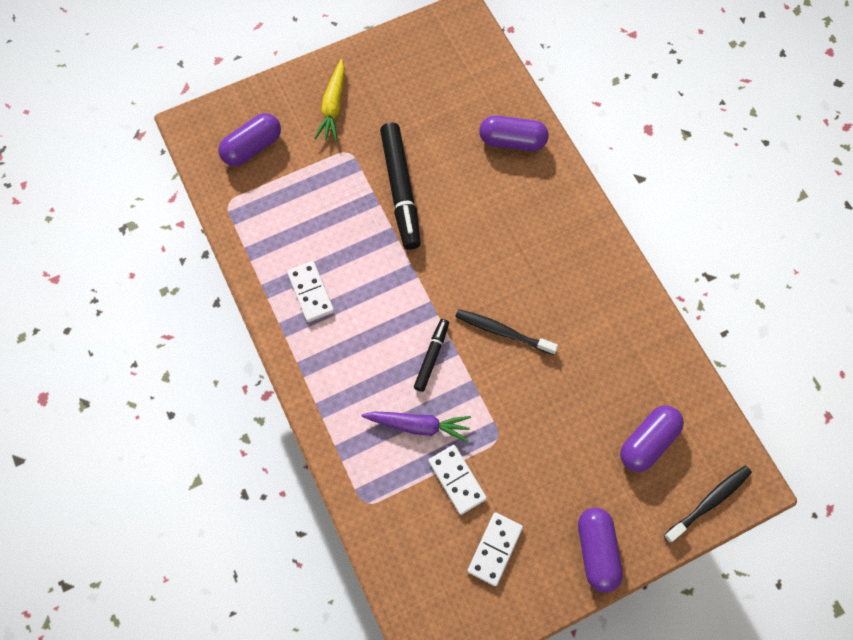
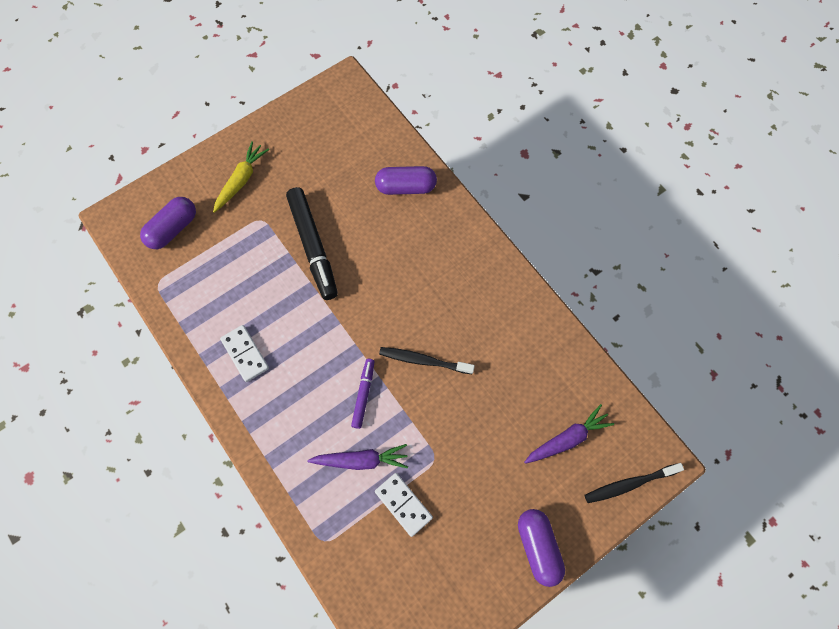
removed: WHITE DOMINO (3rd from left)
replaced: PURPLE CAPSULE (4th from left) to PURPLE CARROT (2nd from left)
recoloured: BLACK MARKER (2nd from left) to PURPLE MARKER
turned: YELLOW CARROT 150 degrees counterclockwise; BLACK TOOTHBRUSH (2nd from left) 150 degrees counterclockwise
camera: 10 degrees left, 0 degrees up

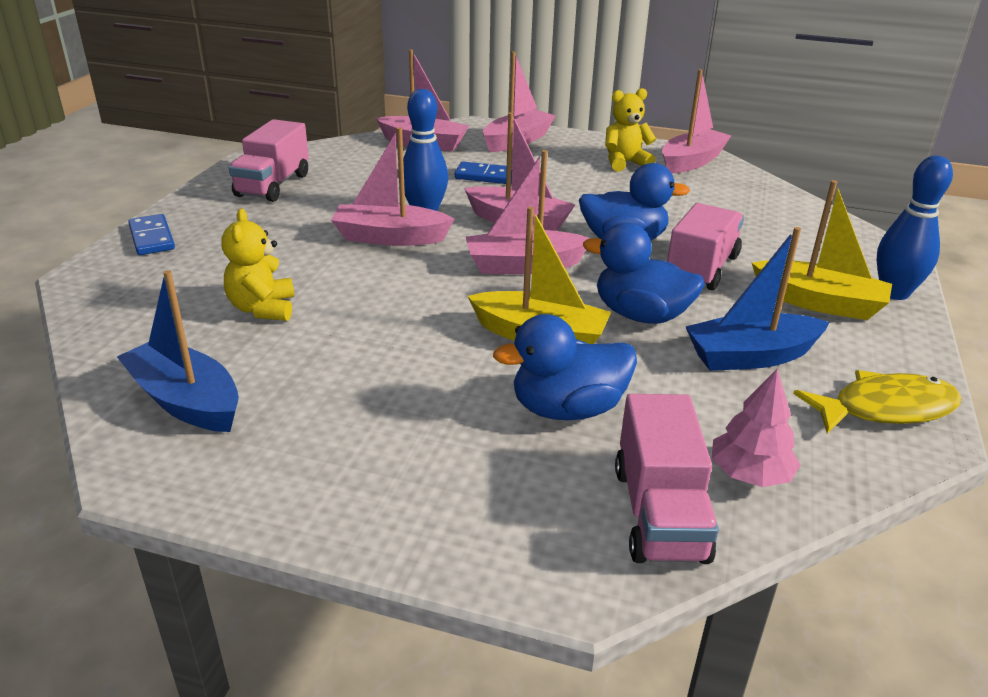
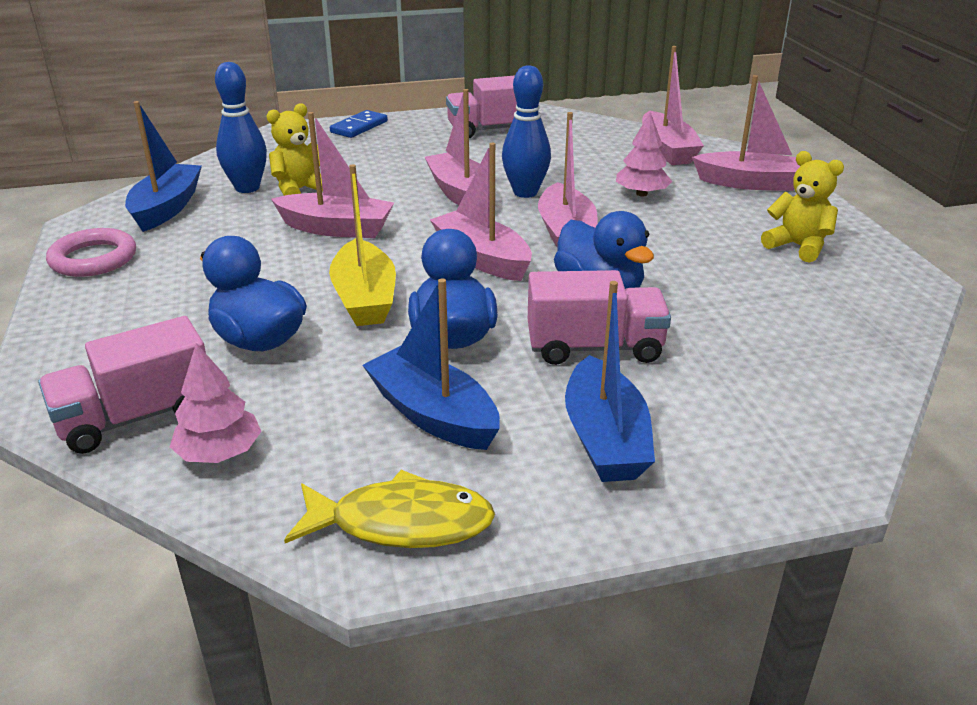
added: PINK RING
moved: PINK BOAT (6th from left in the first image) to PINK BOAT (1st from left); BLUE BOWLING PIN (2nd from left in the first image) to BLUE BOWLING PIN (1st from left)
replaced: BLUE DOMINO (2nd from left) to PINK TREE (2nd from left)
recoloured: YELLOW BOAT (2nd from left) to BLUE BOAT (3rd from left)
turned: YELLOW FISH 45 degrees counterclockwise
camera: 60 degrees right, 0 degrees up

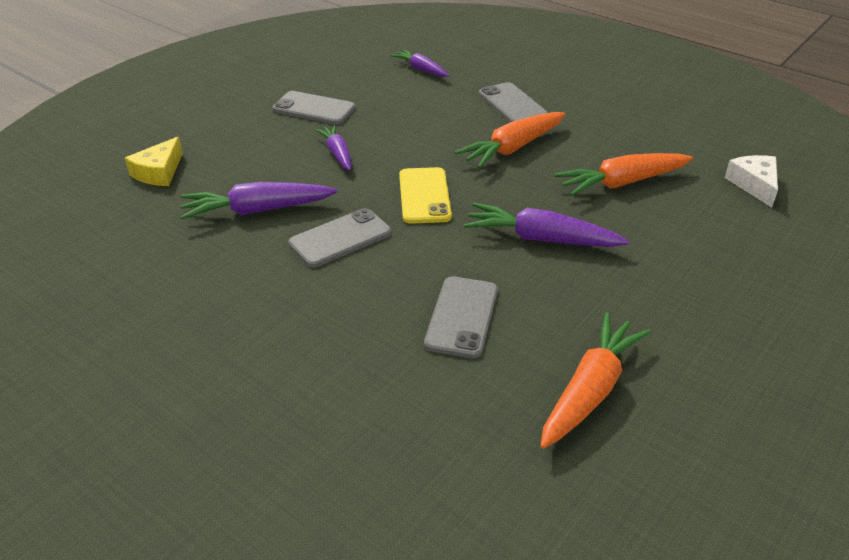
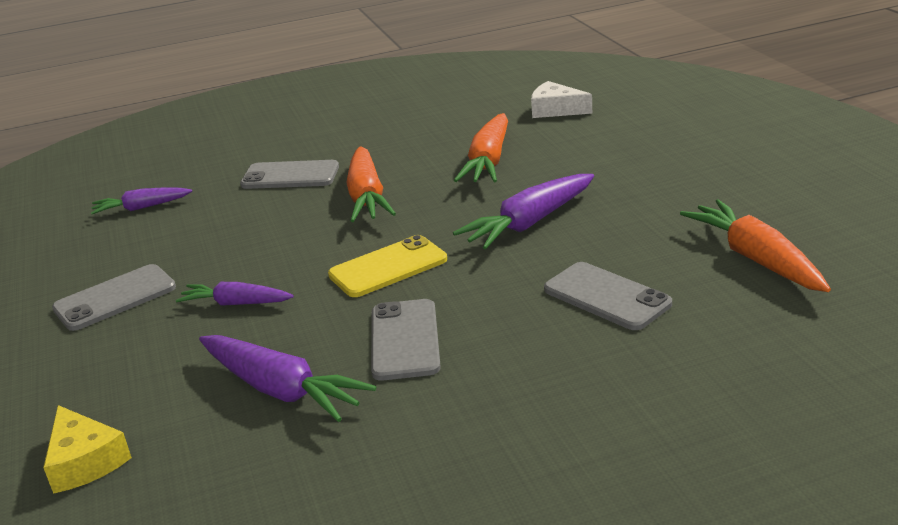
turned: PURPLE CARROT (1st from left in the first image) 75 degrees counterclockwise; YELLOW PHONE 60 degrees counterclockwise
camera: 55 degrees left, 10 degrees down

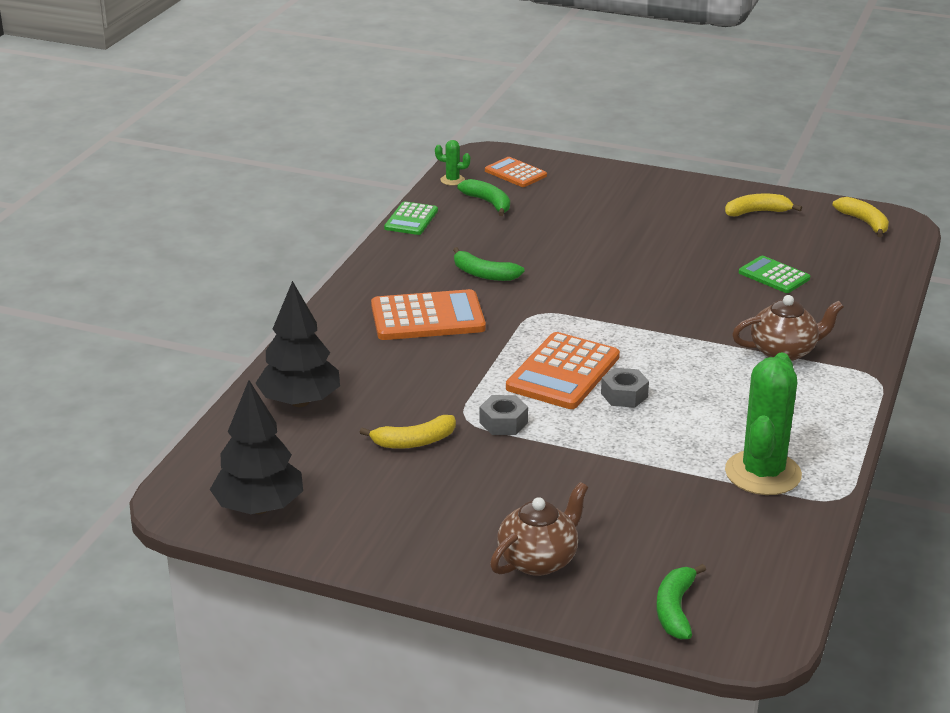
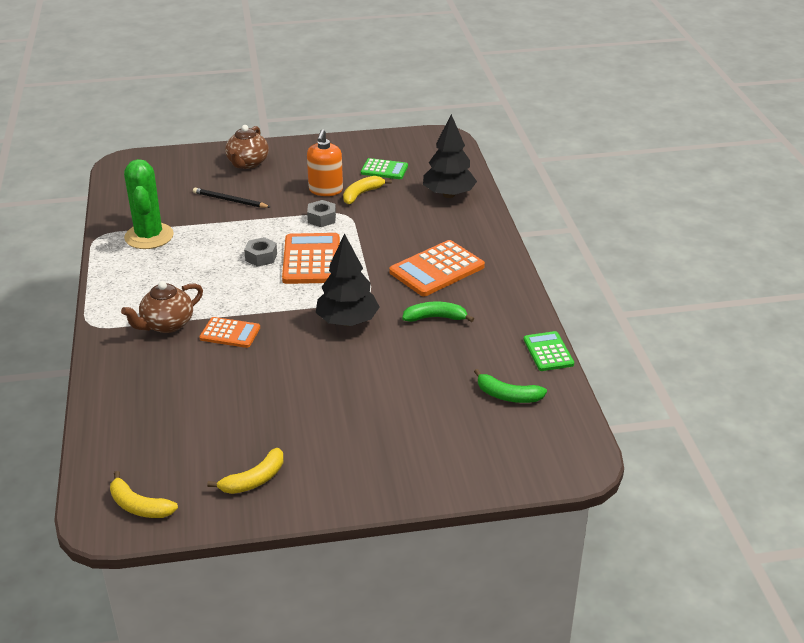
removed: GREEN CACTUS (1st from left); GREEN BANANA (3rd from left)
added: BLACK PENCIL; ORANGE SOAP DISPENSER
moved: BLACK TREE (1st from left); ORANGE CALCULATOR (2nd from left in the first image) to ORANGE CALCULATOR (1st from left); GREEN CALCULATOR (2nd from left in the first image) to GREEN CALCULATOR (1st from left)
camera: 150 degrees right, 5 degrees up

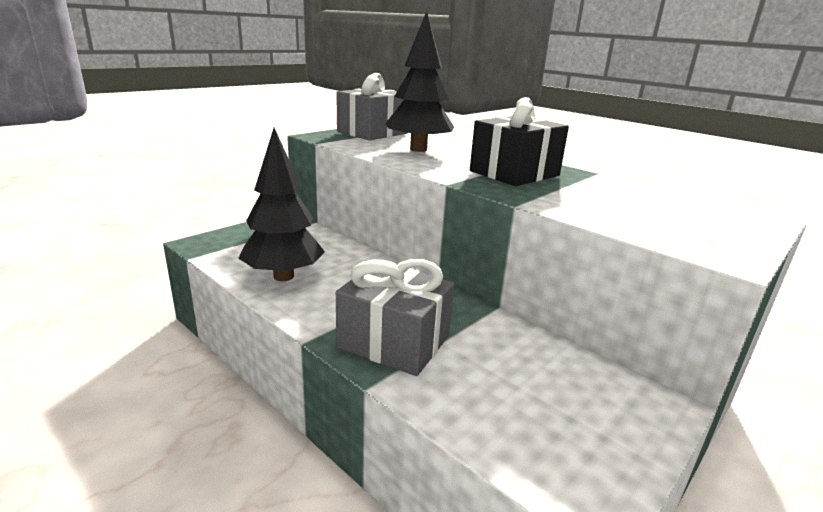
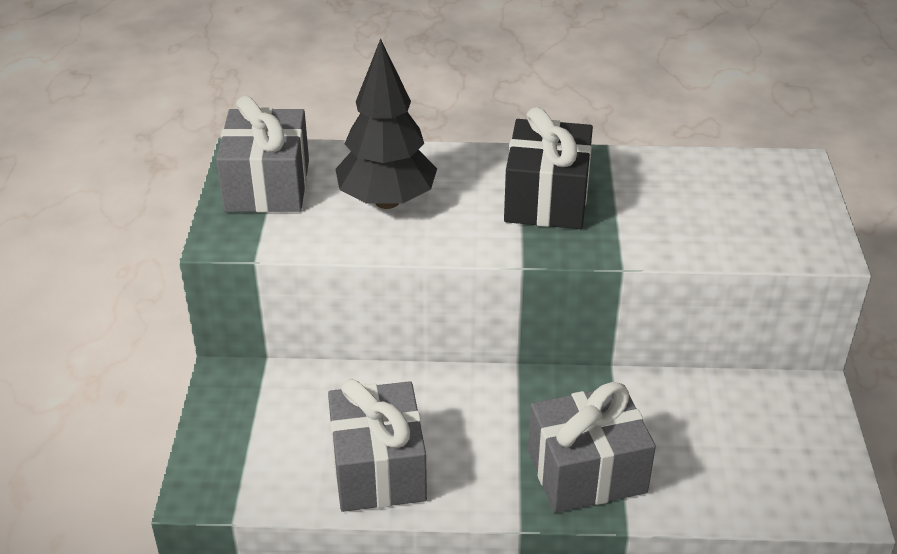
replaced: BLACK TREE (1st from left) to GREY GIFT (2nd from left)
camera: 40 degrees left, 15 degrees up

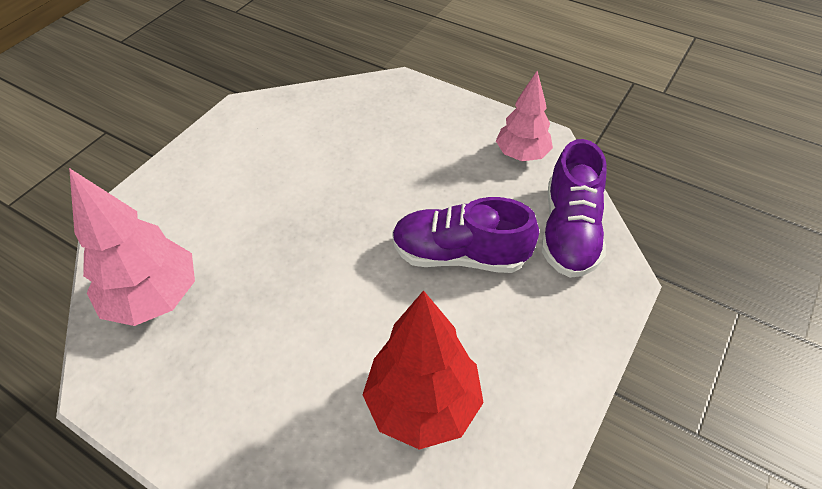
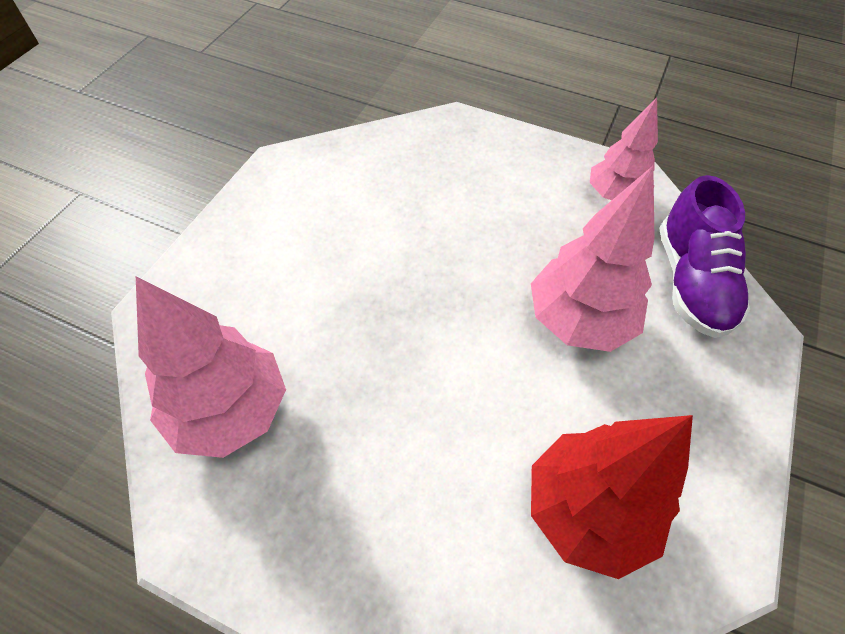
replaced: PURPLE SHOE (1st from left) to PINK TREE (2nd from left)
camera: 10 degrees left, 5 degrees up

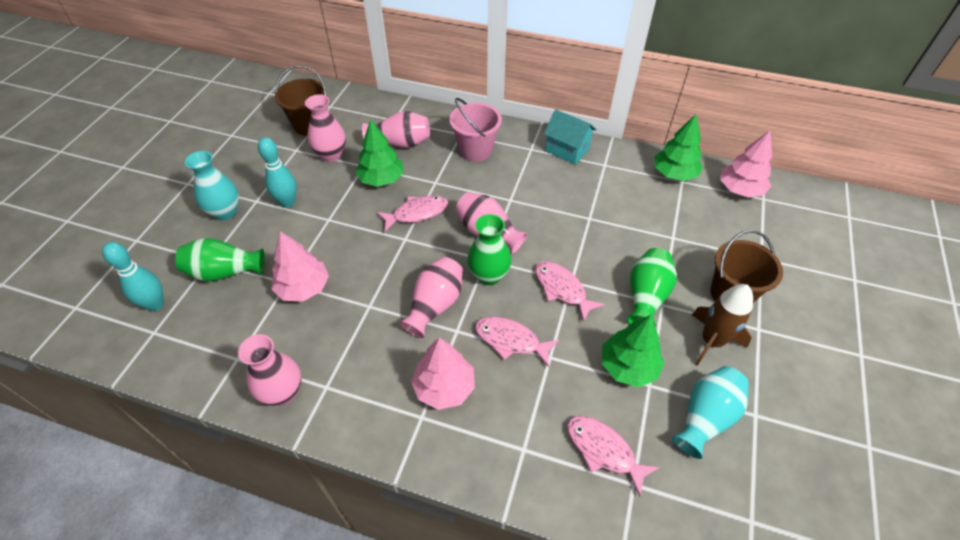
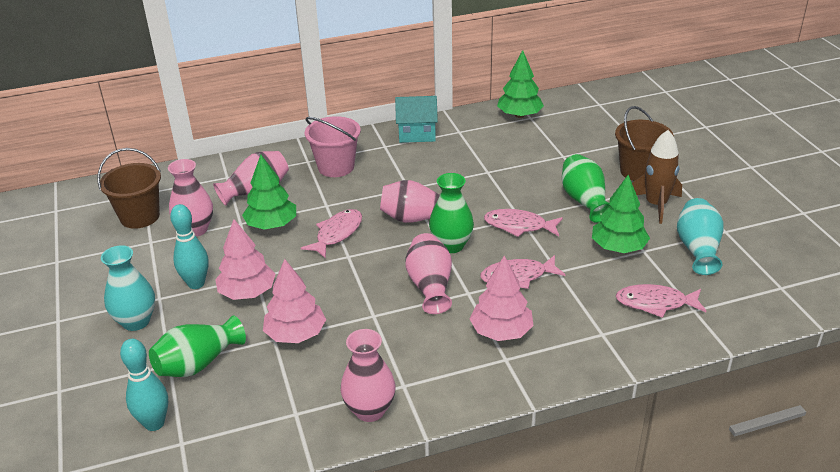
moved: PINK TREE (3rd from left in the first image) to PINK TREE (1st from left)
camera: 35 degrees left, 15 degrees down

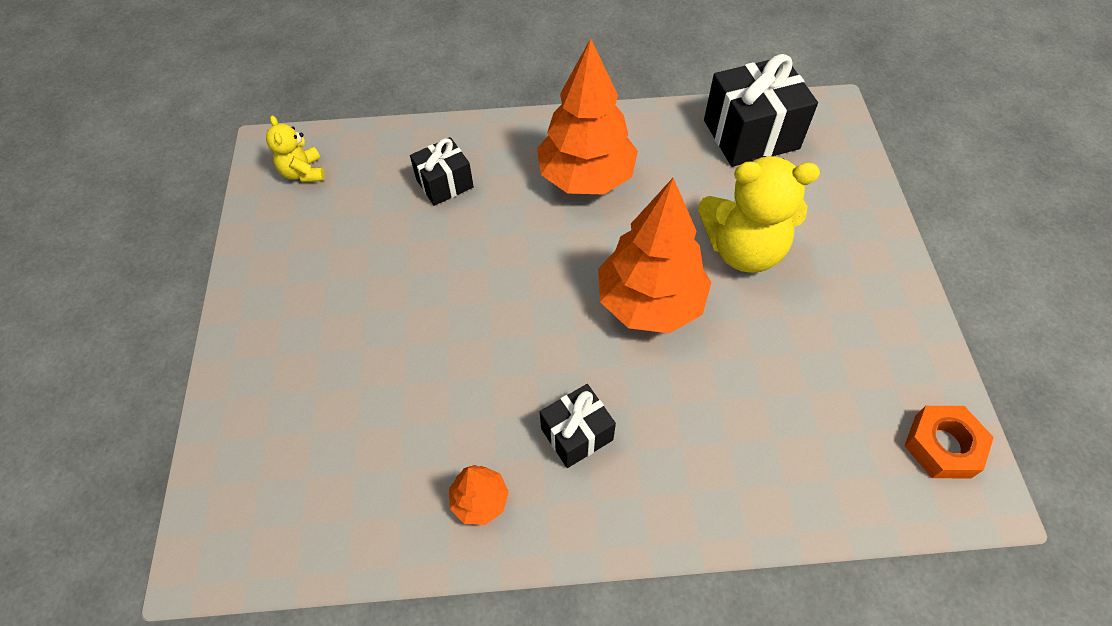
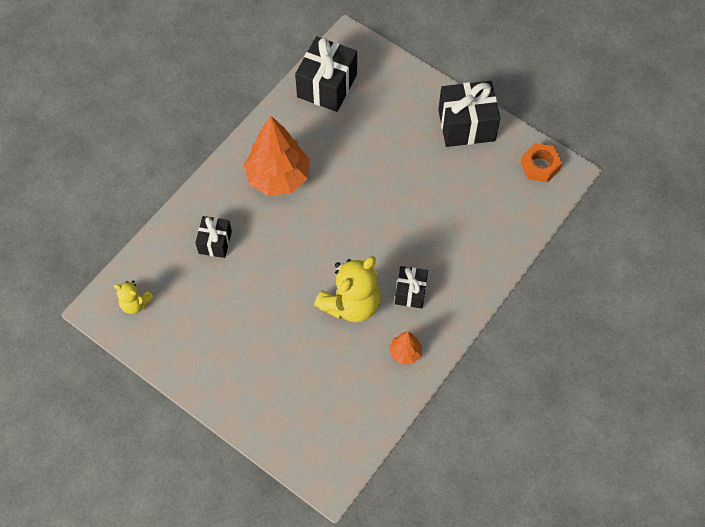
removed: ORANGE TREE (3rd from left)
added: BLACK GIFT (4th from left)
moved: YELLOW TEDDY BEAR (2nd from left)
camera: 50 degrees left, 5 degrees up

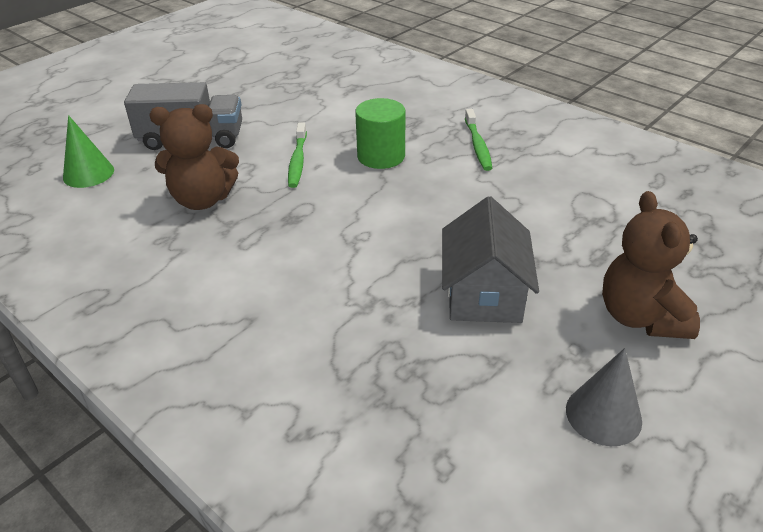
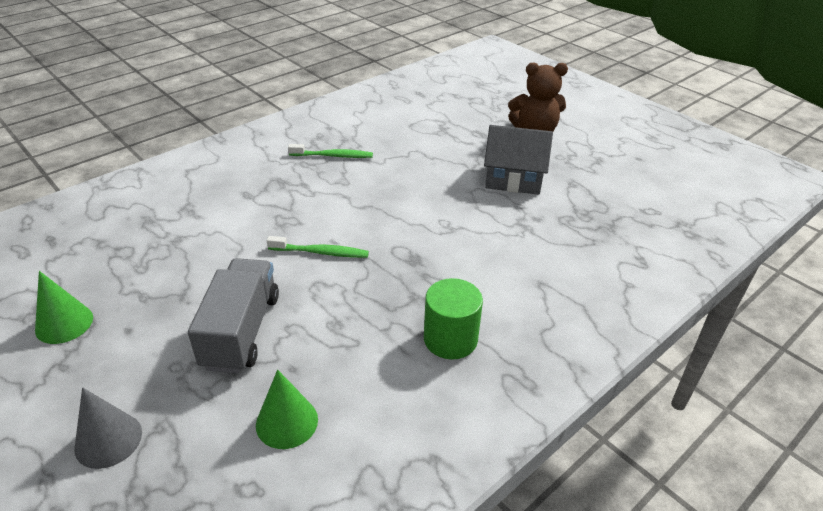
removed: BROWN TEDDY BEAR (1st from left)
added: GREEN CONE (1st from left)
moved: GREEN CYLINDER; GREY CONE
camera: 85 degrees left, 0 degrees up

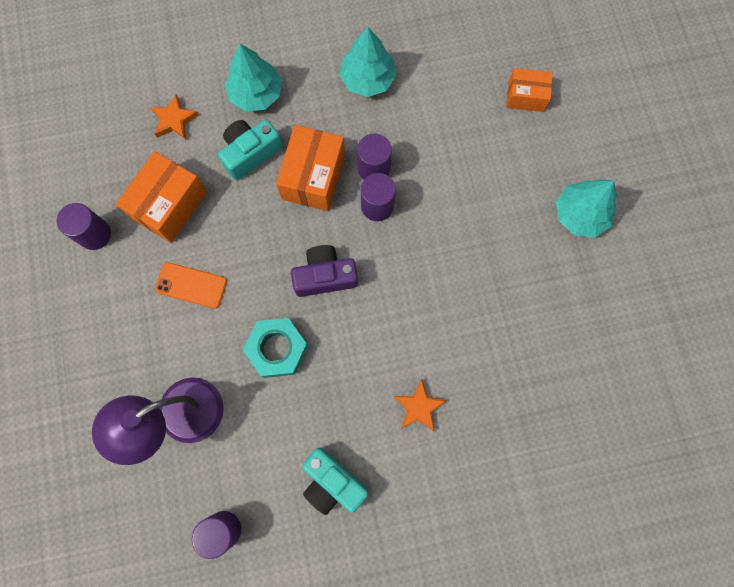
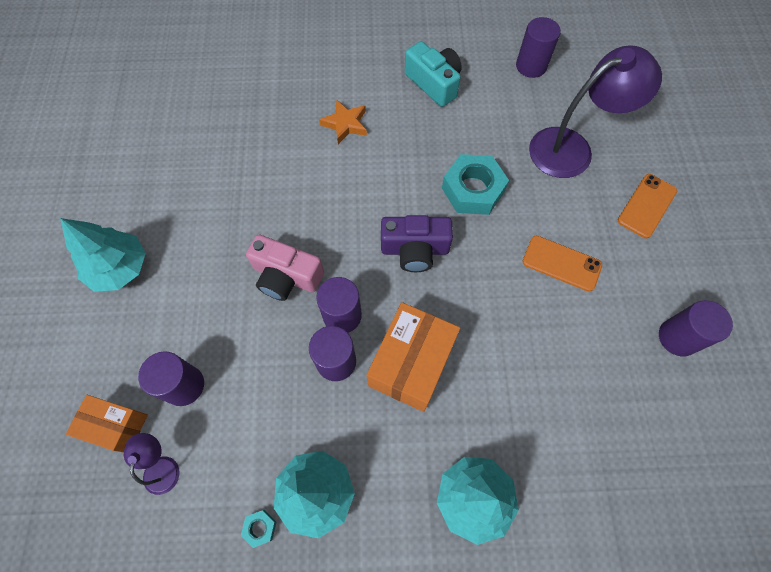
removed: ORANGE BOX (1st from left); ORANGE STAR (1st from left); TURQUOISE CAMERA (1st from left)
added: PURPLE LAMP (1st from left); PURPLE CYLINDER (1st from left); TURQUOISE NUT (1st from left); PINK CAMERA; ORANGE PHONE (2nd from left)
camera: 170 degrees left, 10 degrees down

